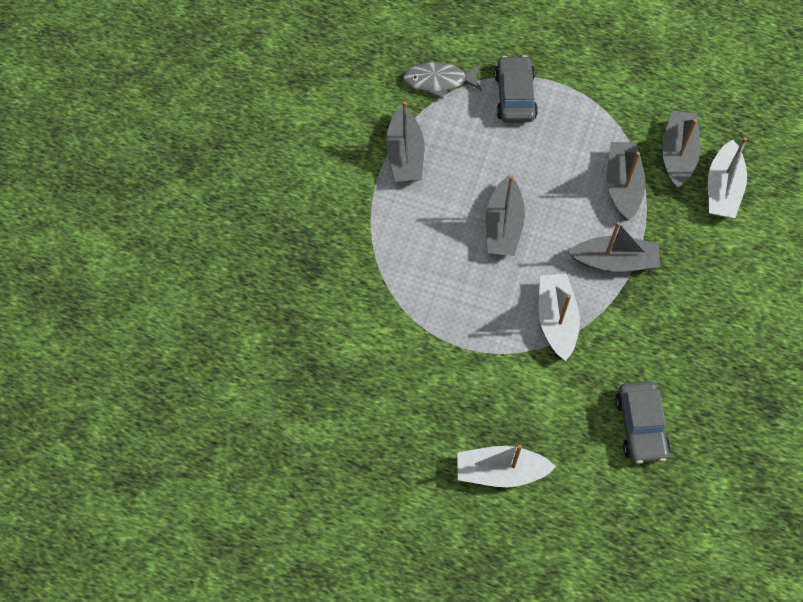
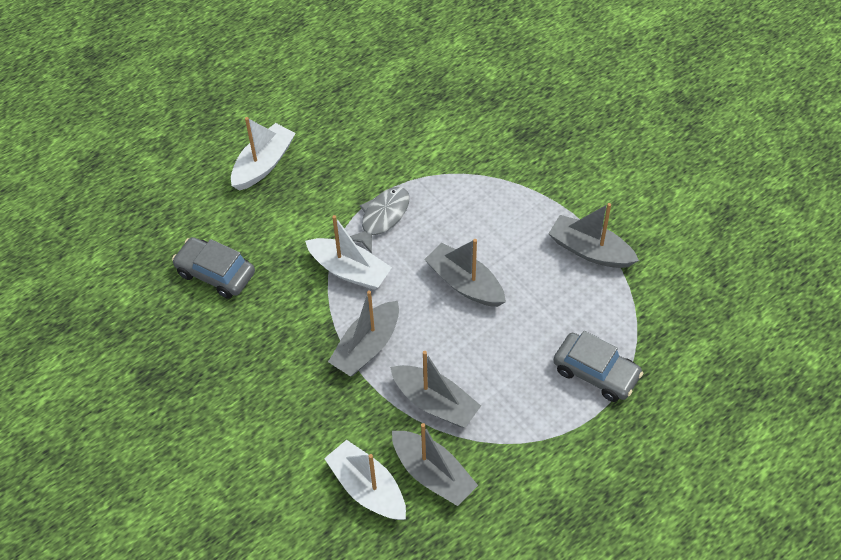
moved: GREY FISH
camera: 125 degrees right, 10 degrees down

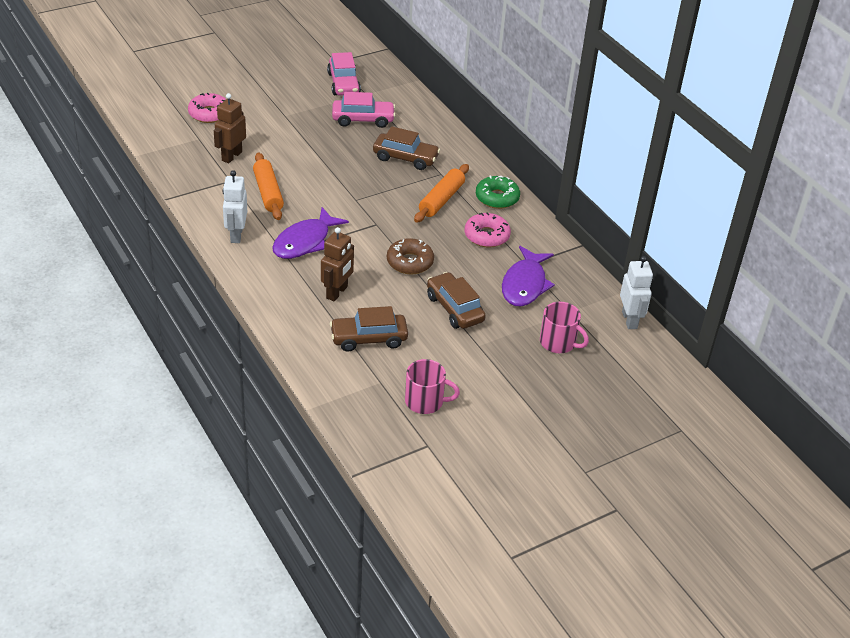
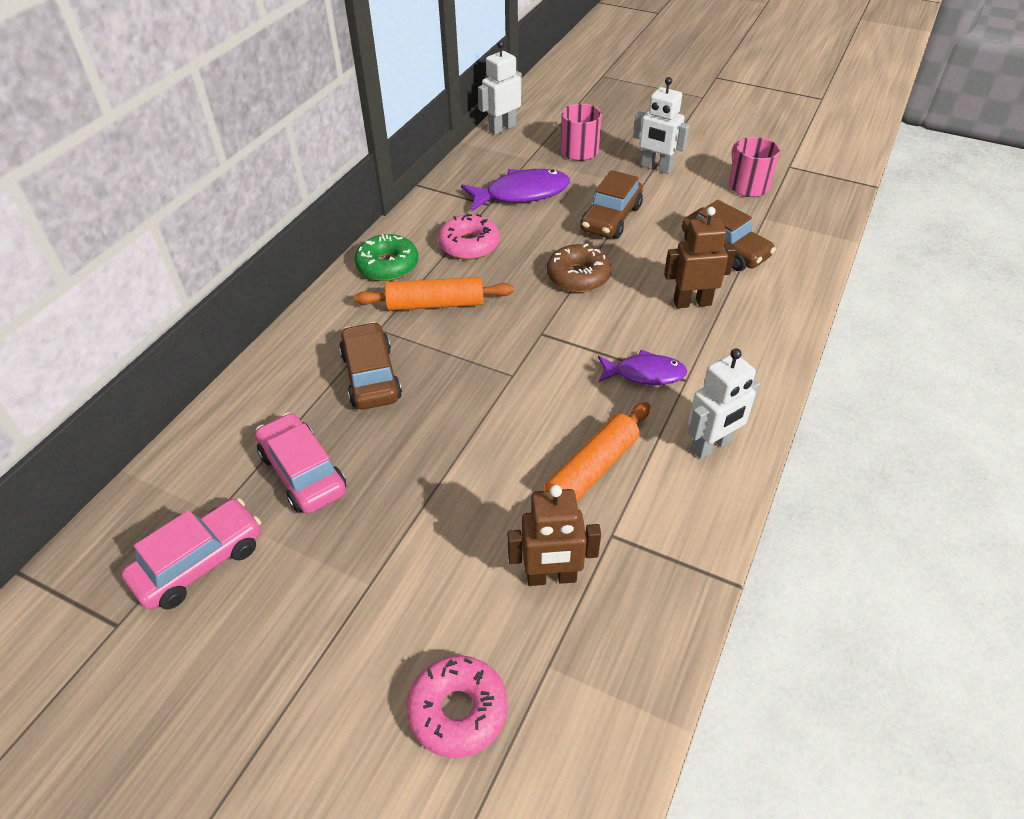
added: WHITE ROBOT (2nd from left)
resized: PURPLE FISH (1st from left in the first image) x0.65
camera: 120 degrees left, 5 degrees up

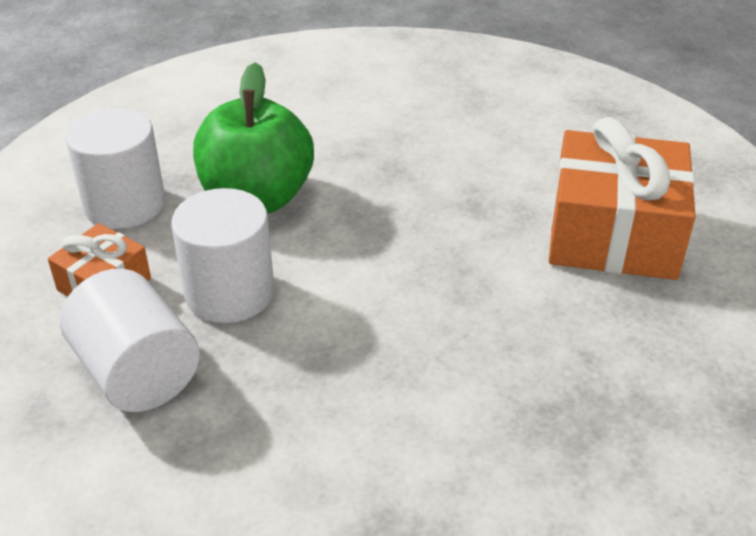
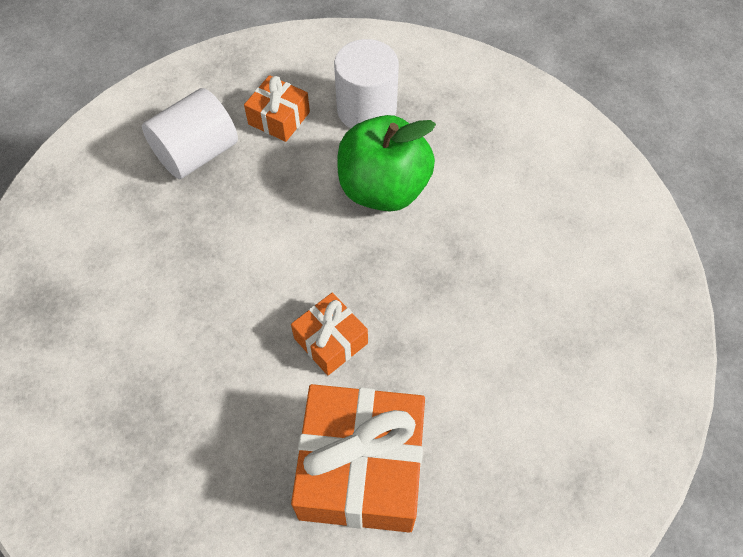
removed: WHITE CYLINDER (3rd from left)
added: ORANGE GIFT (2nd from left)
camera: 85 degrees right, 20 degrees up

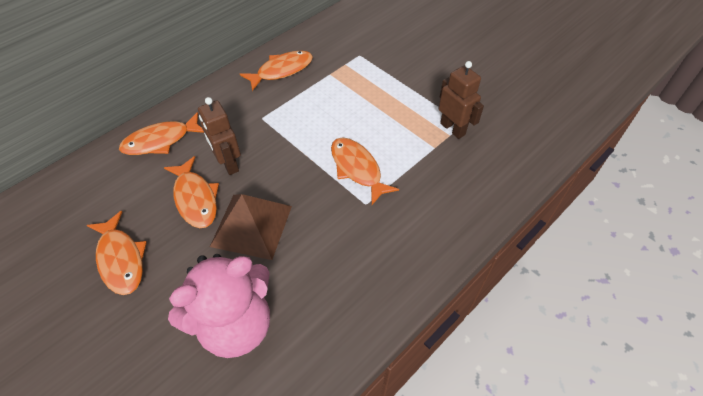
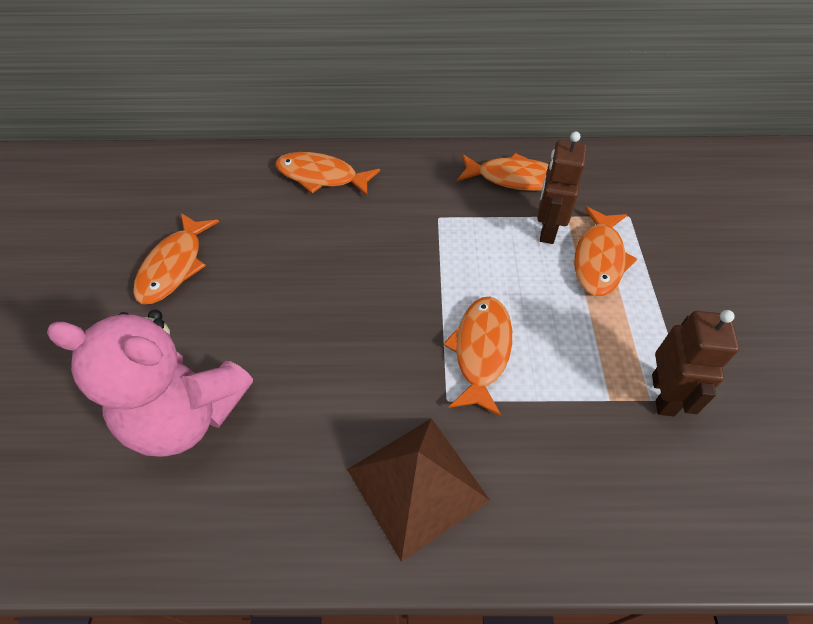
moved: ORANGE FISH (3rd from left in the first image) to ORANGE FISH (5th from left); BROWN ROBOT (1st from left); BROWN PYRAMID
camera: 45 degrees right, 0 degrees up

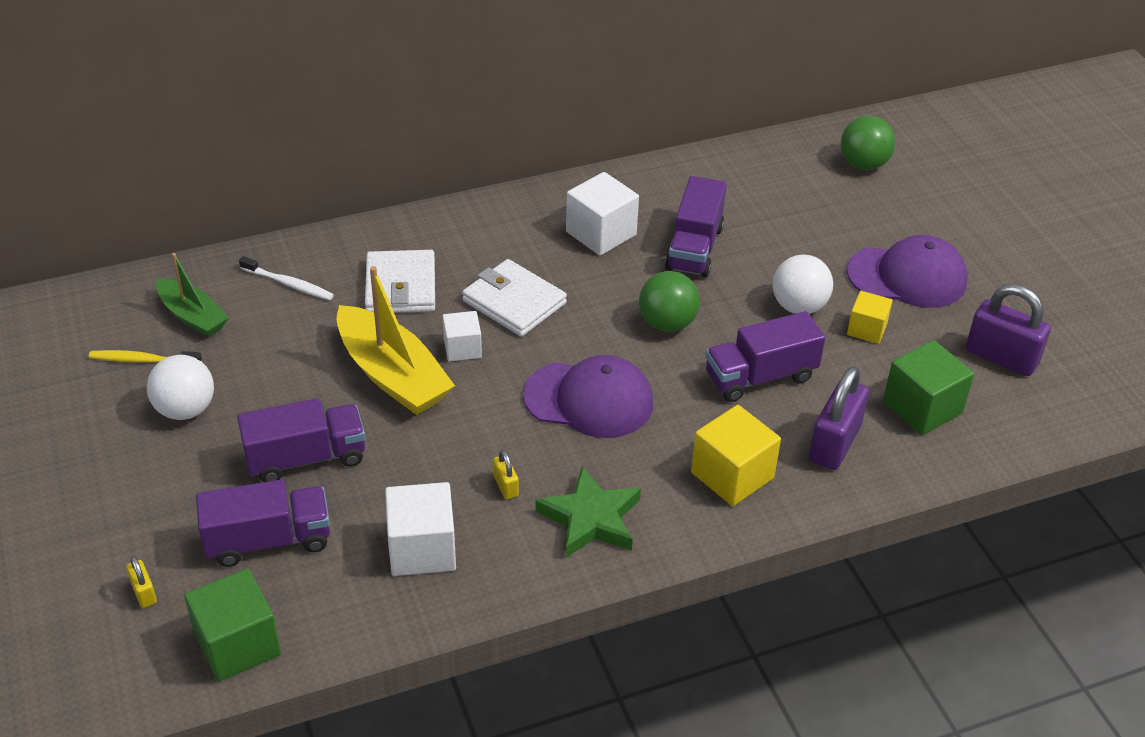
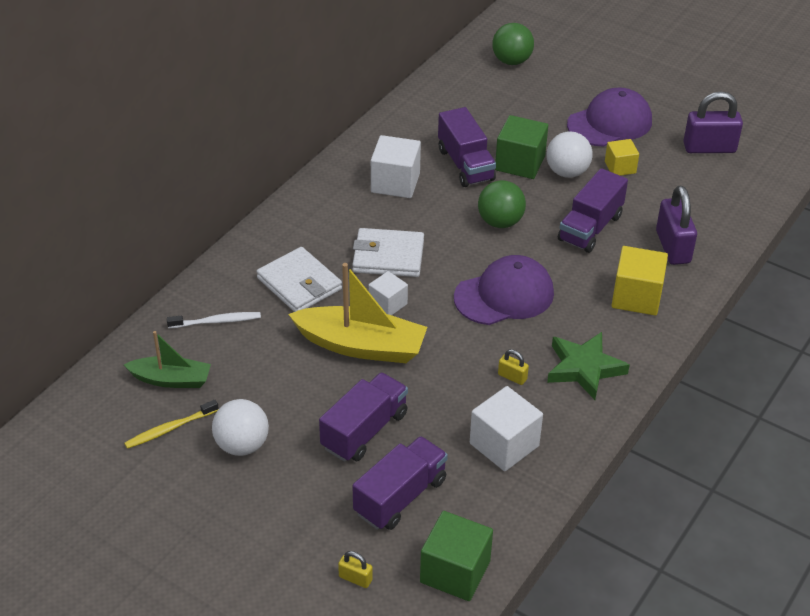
moved: GREEN CUBE (2nd from left)
camera: 35 degrees left, 0 degrees up

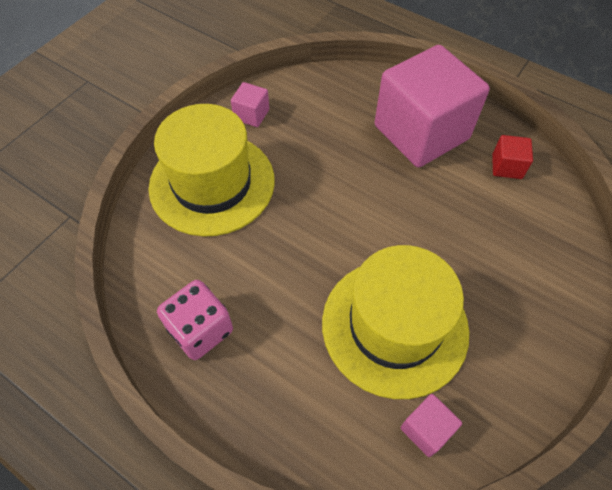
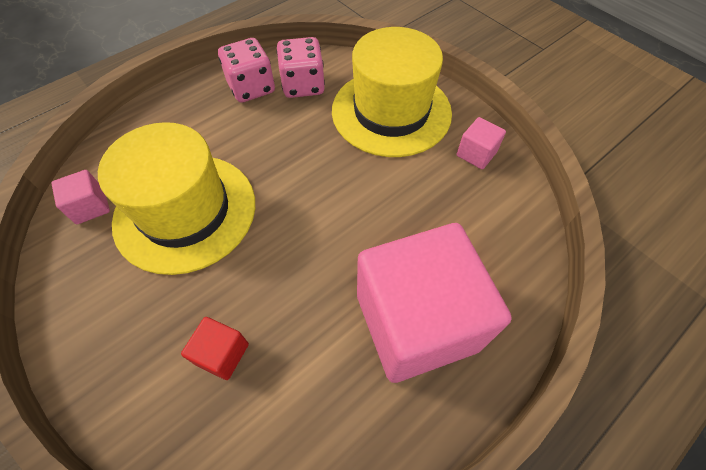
added: PINK DICE (2nd from left)
moved: RED CUBE
camera: 105 degrees right, 0 degrees up

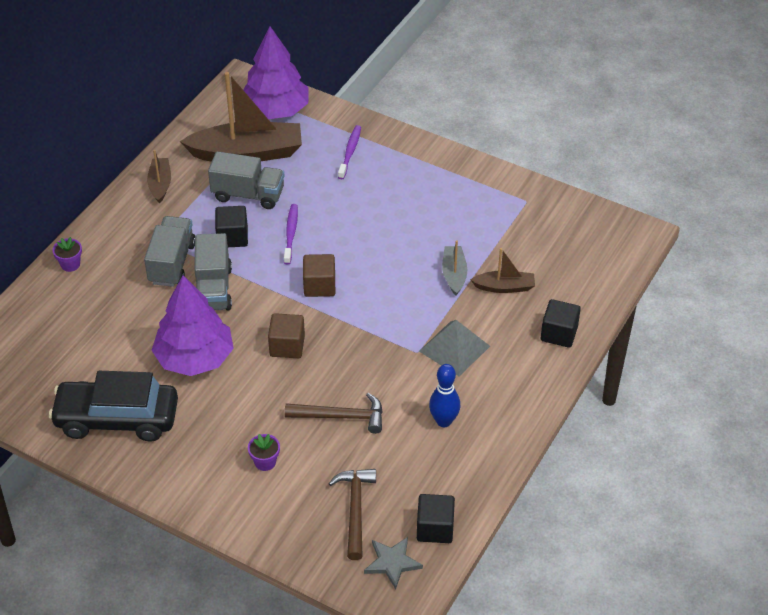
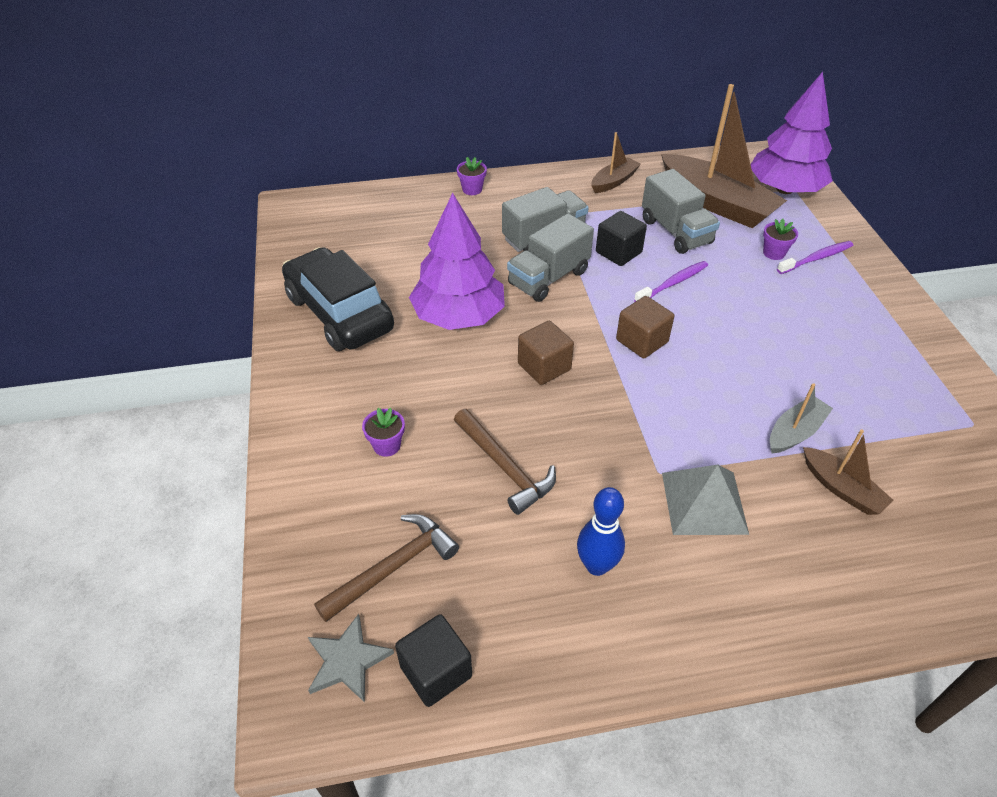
removed: BLACK CUBE (3rd from left)
added: PURPLE FLOWER POT (3rd from left)
camera: 50 degrees right, 0 degrees up

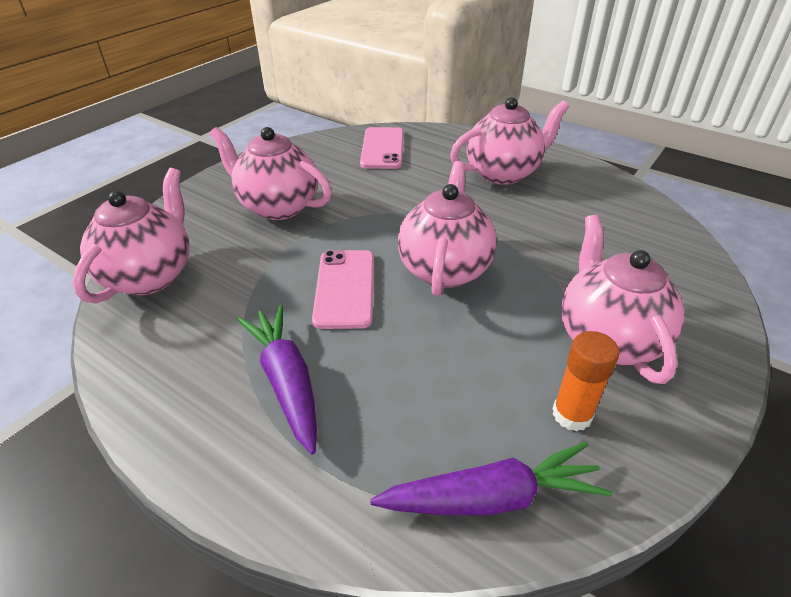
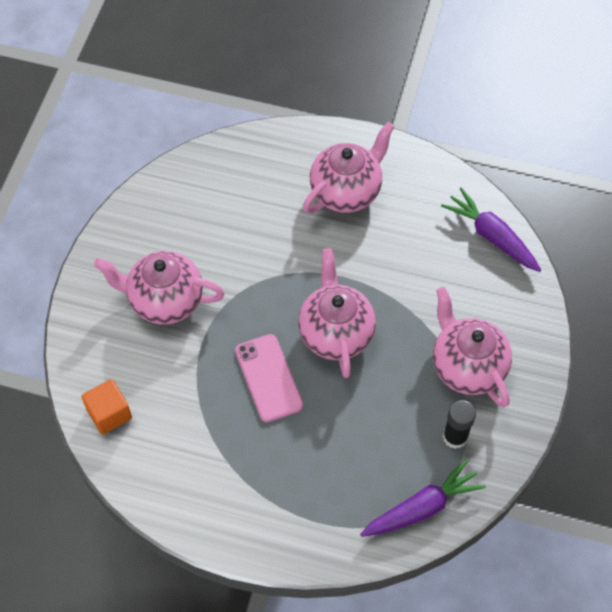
removed: PINK PHONE (2nd from left)
moved: PURPLE CARROT (1st from left in the first image) to PURPLE CARROT (2nd from left)
replaced: PINK TEAPOT (1st from left) to ORANGE CUBE
recoloured: ORANGE GLUE STICK to BLACK GLUE STICK
camera: 20 degrees left, 20 degrees up

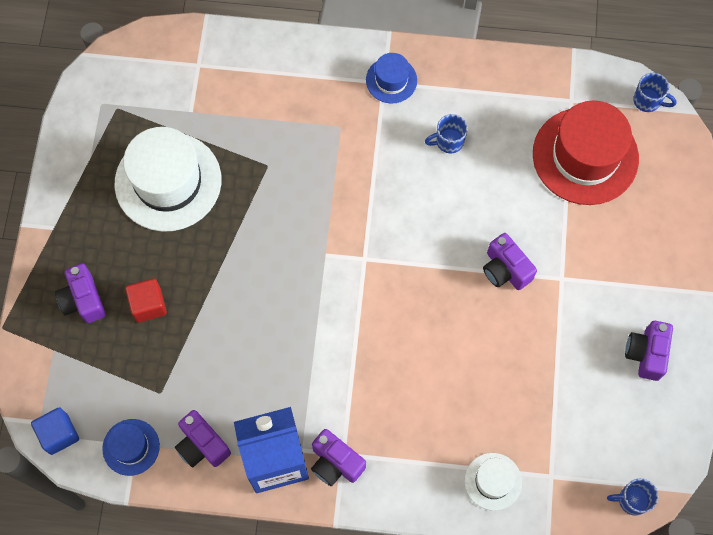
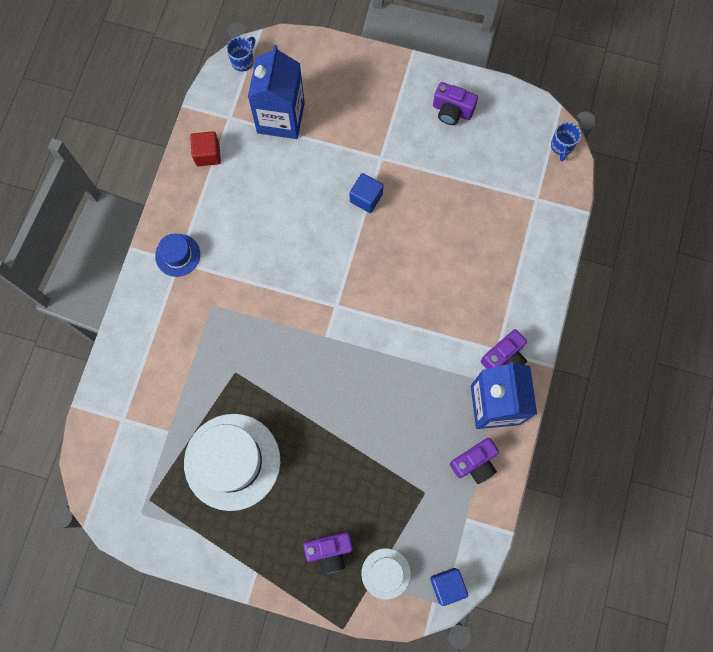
removed: BLUE HAT (1st from left); BLUE MUG (1st from left)
moved: RED CUBE; WHITE HAT (2nd from left)
replaced: PURPLE CAMERA (4th from left) to BLUE CUBE (1st from left); RED HAT to BLUE CARTON (1st from left)
camera: 80 degrees left, 5 degrees up

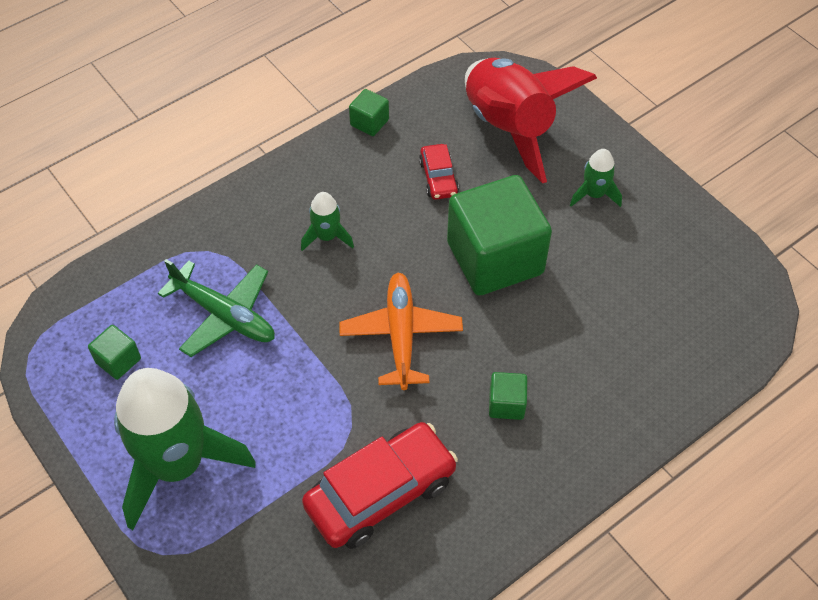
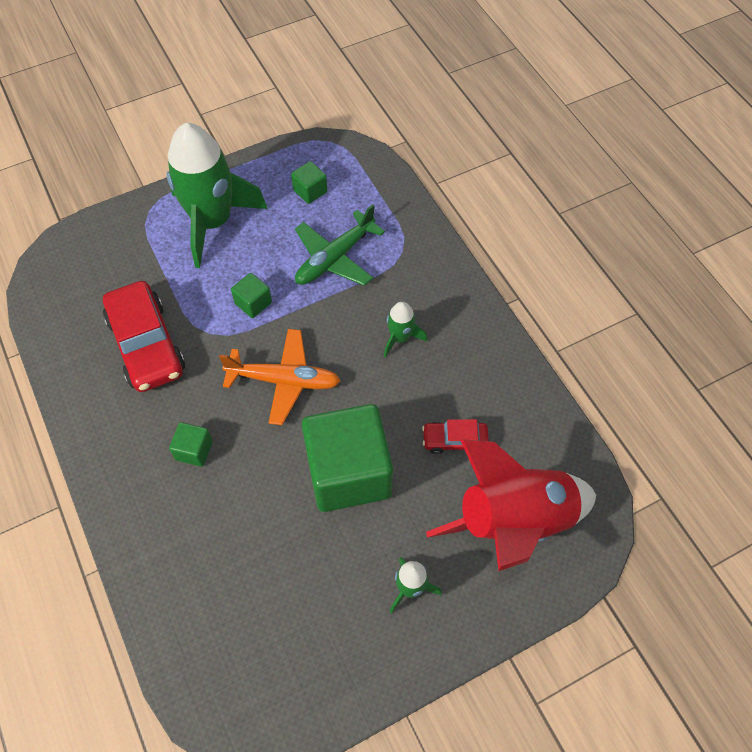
moved: GREEN CUBE (2nd from left)
camera: 100 degrees right, 5 degrees up

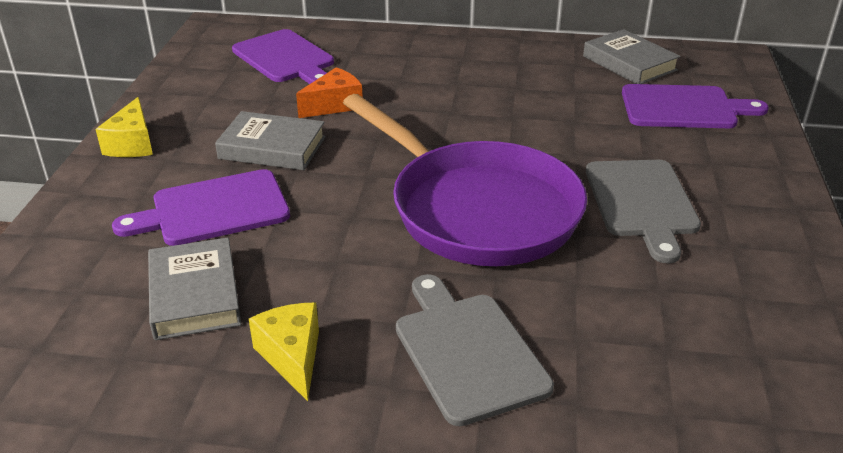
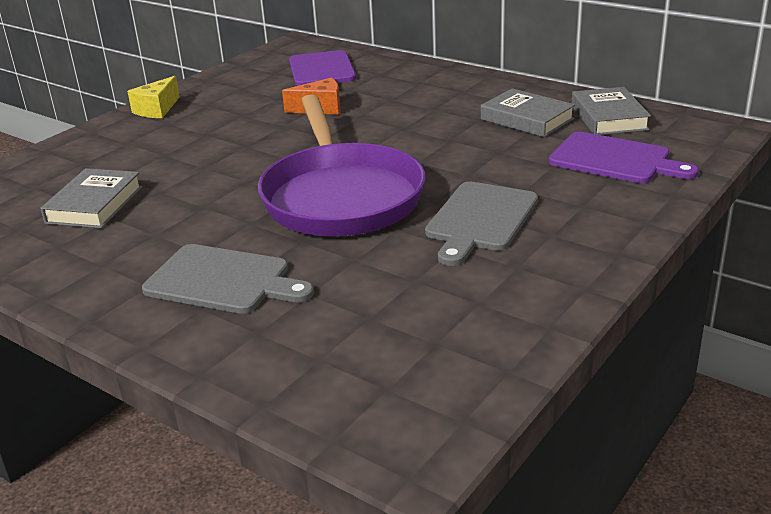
removed: PURPLE CUTTING BOARD (1st from left); YELLOW CHEESE (2nd from left)
moved: GREY BOOK (2nd from left)
turned: GREY CUTTING BOARD (1st from left) 105 degrees clockwise
camera: 30 degrees right, 5 degrees down

